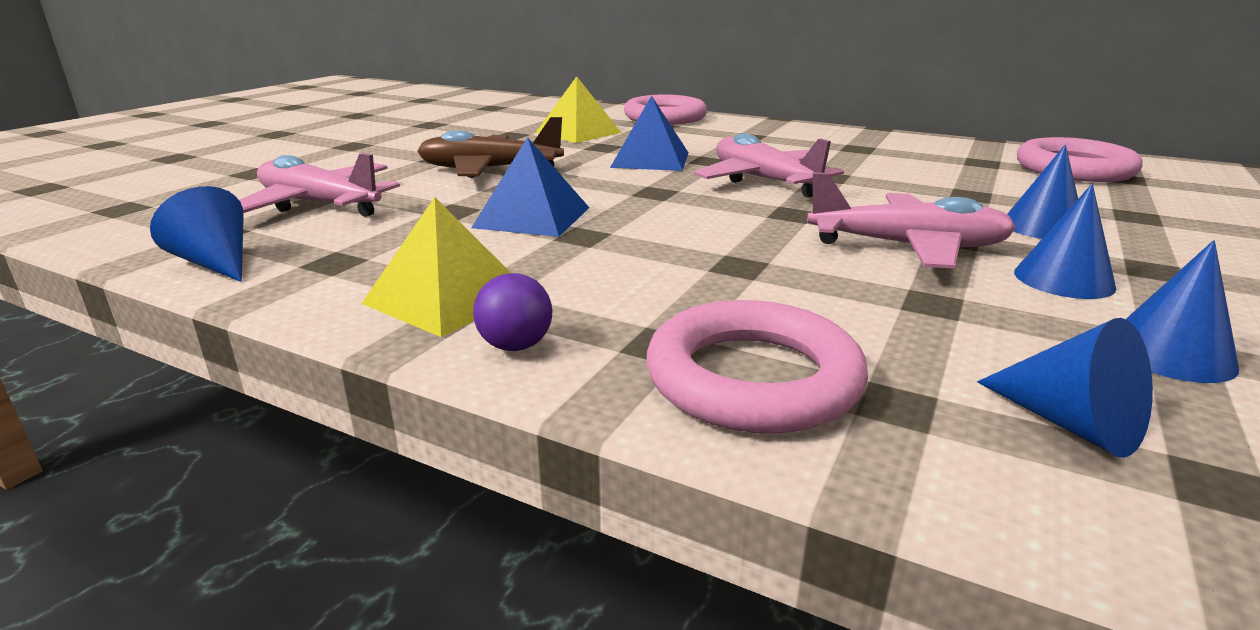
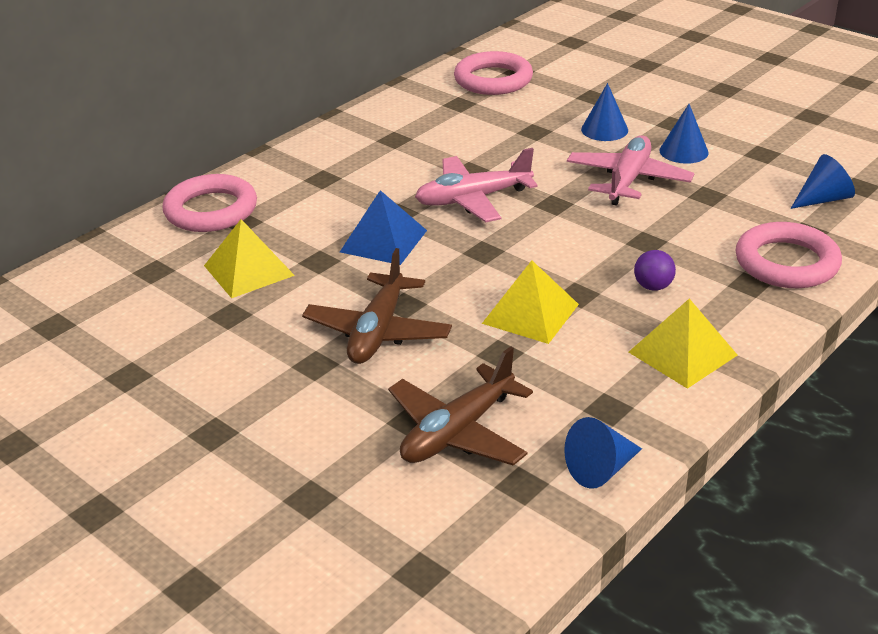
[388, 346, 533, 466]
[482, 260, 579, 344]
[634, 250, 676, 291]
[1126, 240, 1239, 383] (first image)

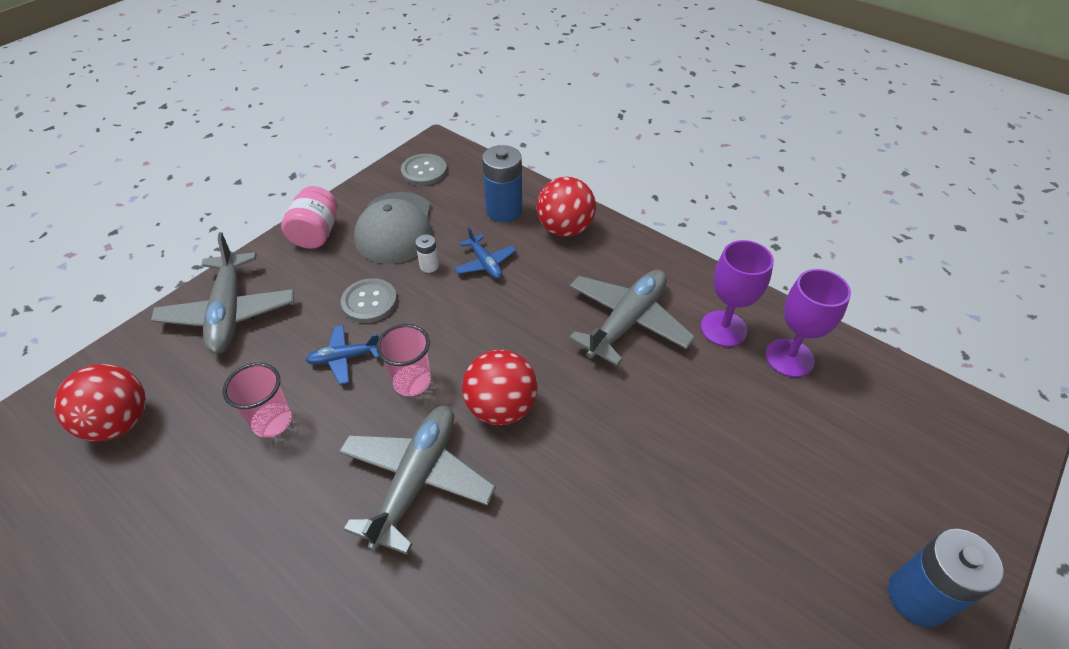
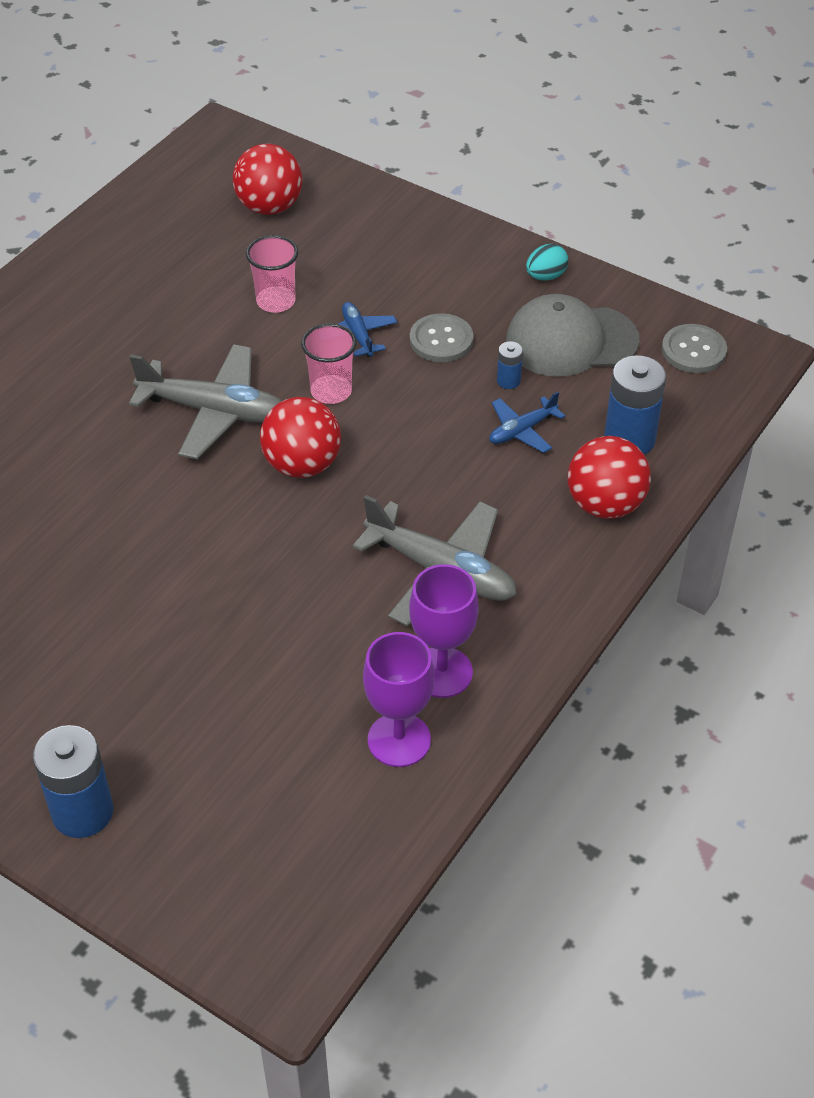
[497, 341, 523, 389]
[526, 244, 568, 281]
[151, 232, 294, 354] (first image)

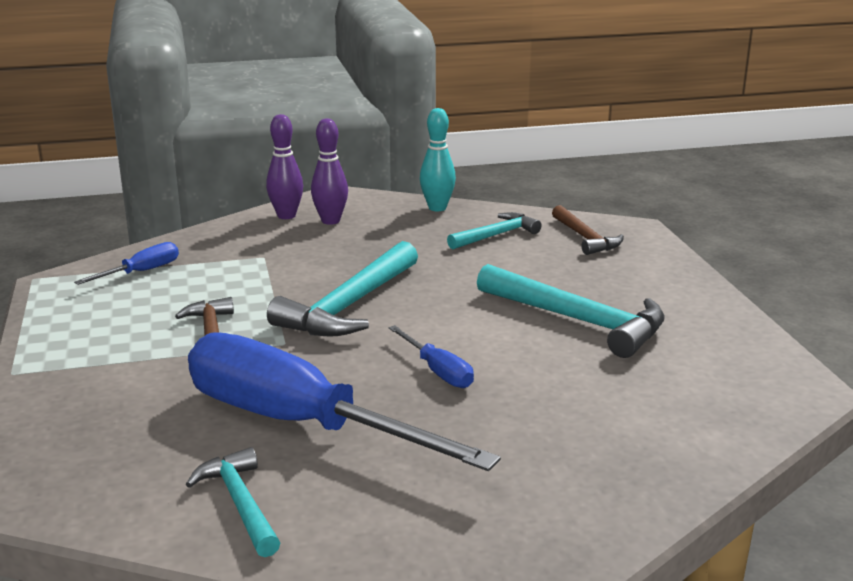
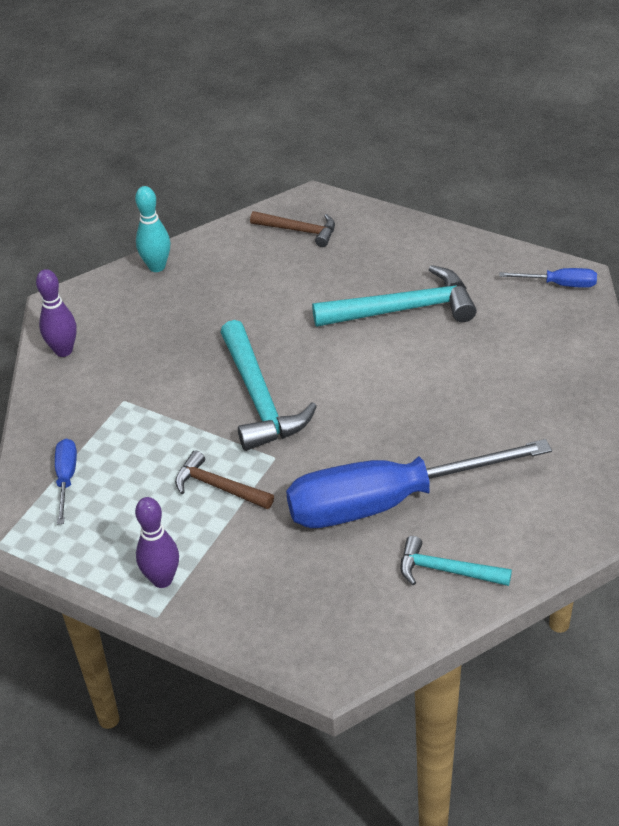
[135, 497, 179, 588]
[499, 268, 597, 288]
[447, 212, 542, 249] (first image)

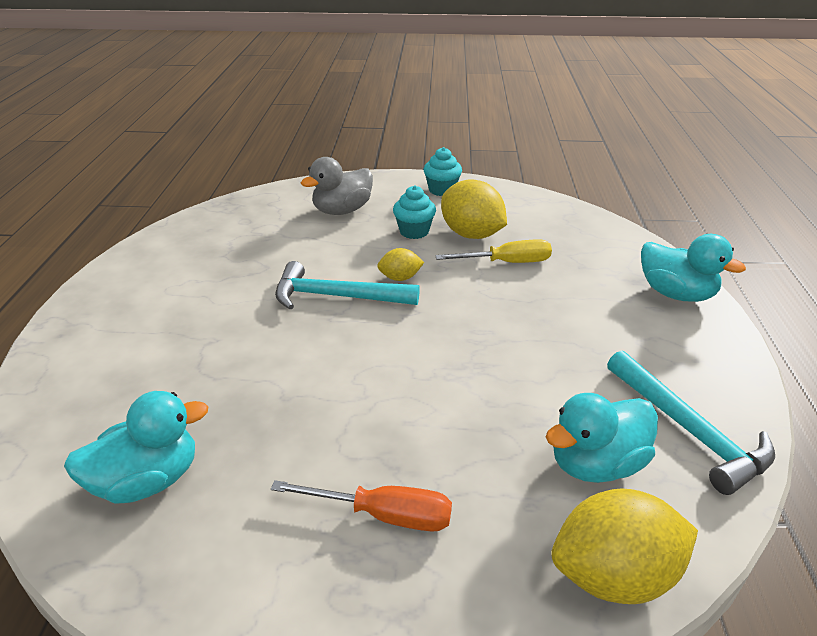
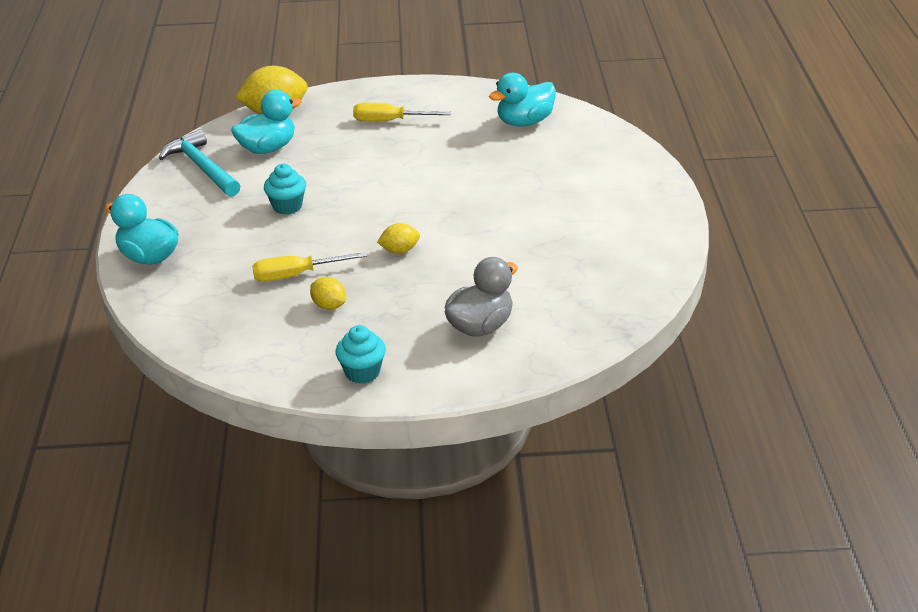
[264, 164, 306, 215]
[310, 277, 346, 310]
[353, 103, 451, 122]
[275, 261, 420, 310] (first image)

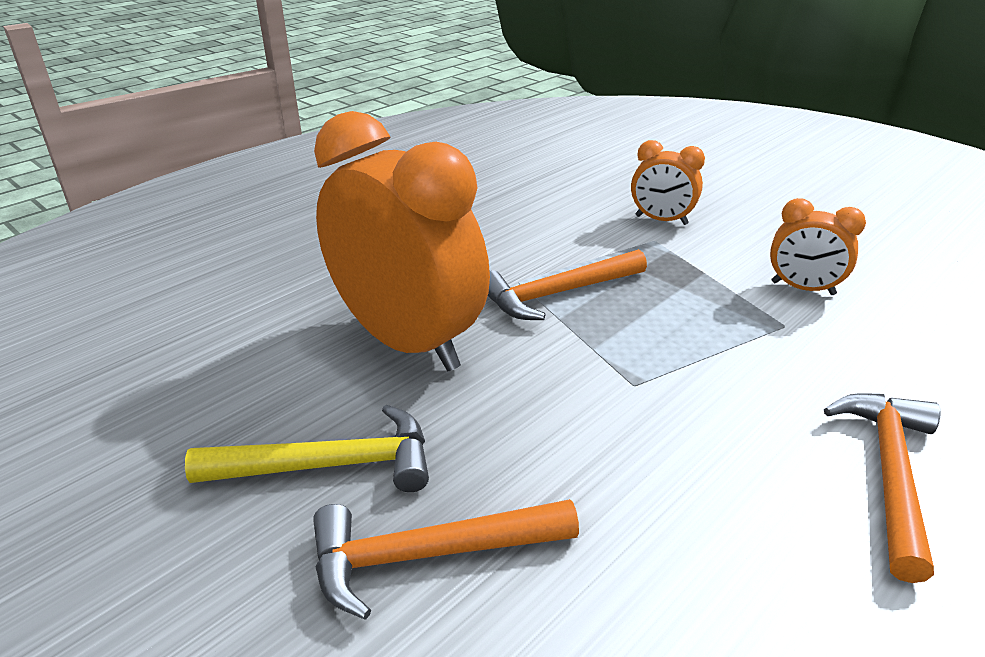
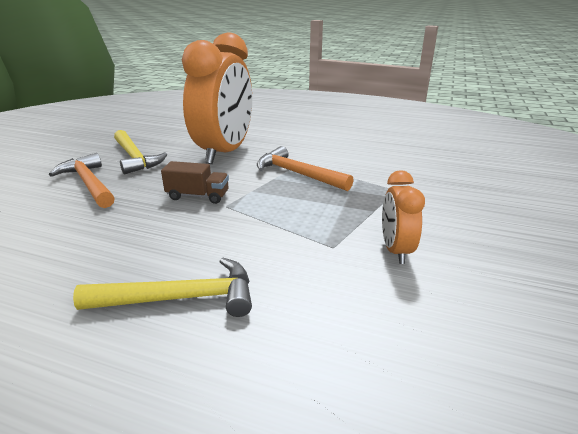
[73, 258, 252, 317]
[161, 161, 229, 204]
[631, 140, 705, 225] (first image)

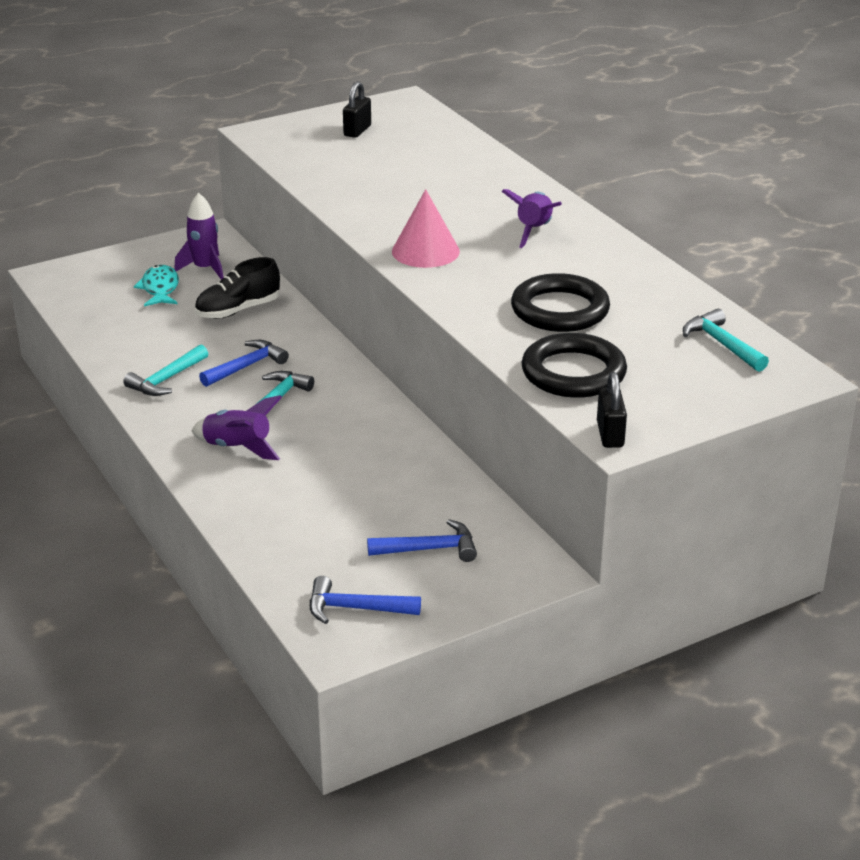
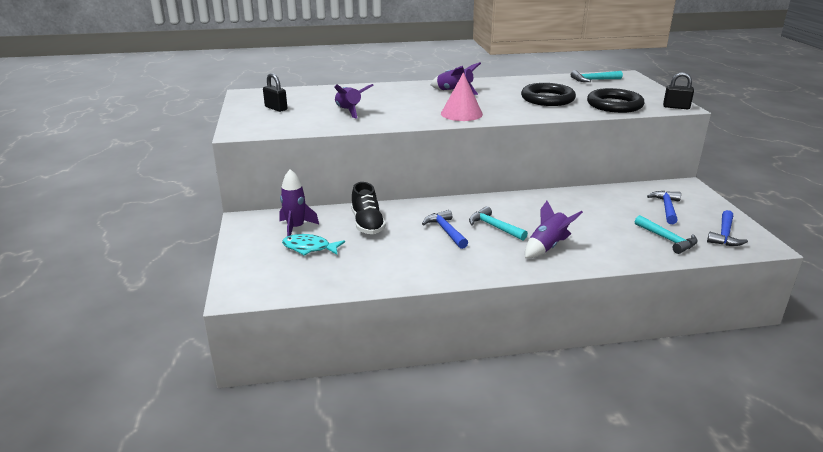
[334, 84, 374, 118]
[635, 215, 698, 254]

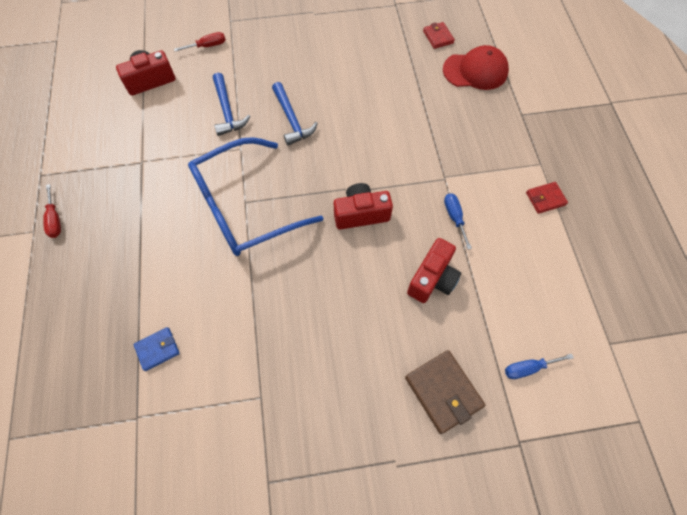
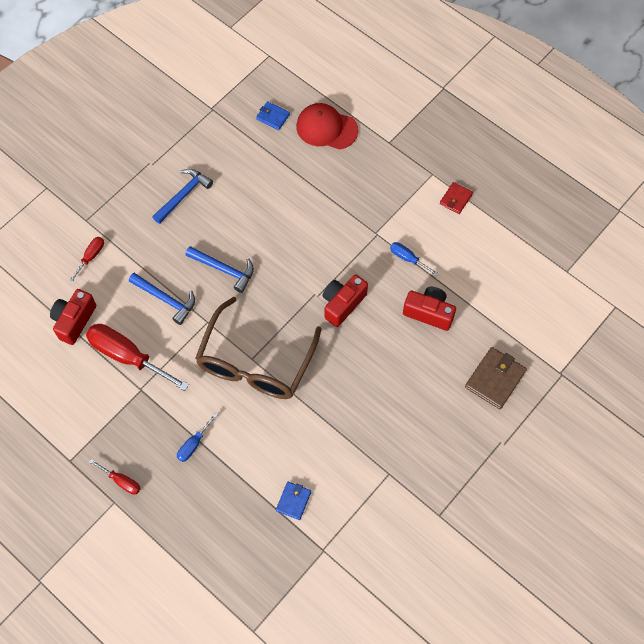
[86, 324, 189, 391]
[152, 169, 213, 224]
[177, 413, 217, 462]
[195, 297, 321, 399]
[256, 101, 290, 130]
[296, 103, 358, 150]
[403, 287, 456, 331]
[465, 347, 527, 409]

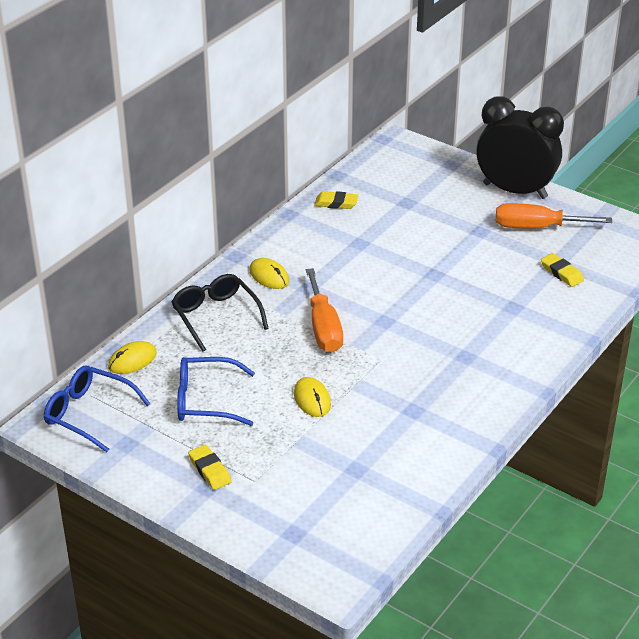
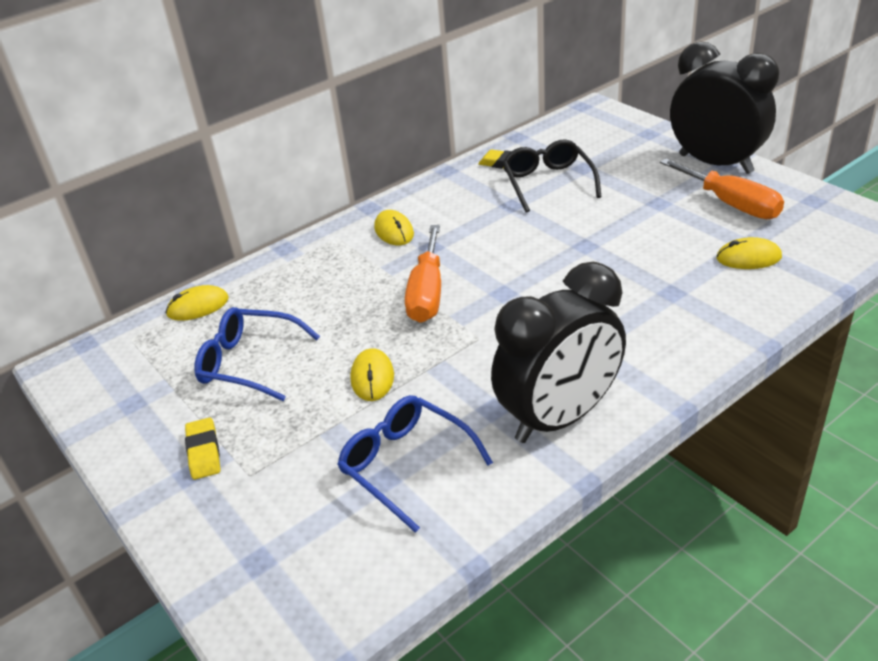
[337, 395, 493, 533]
[491, 262, 626, 443]
[502, 139, 602, 213]
[660, 158, 784, 219]
[716, 237, 782, 269]

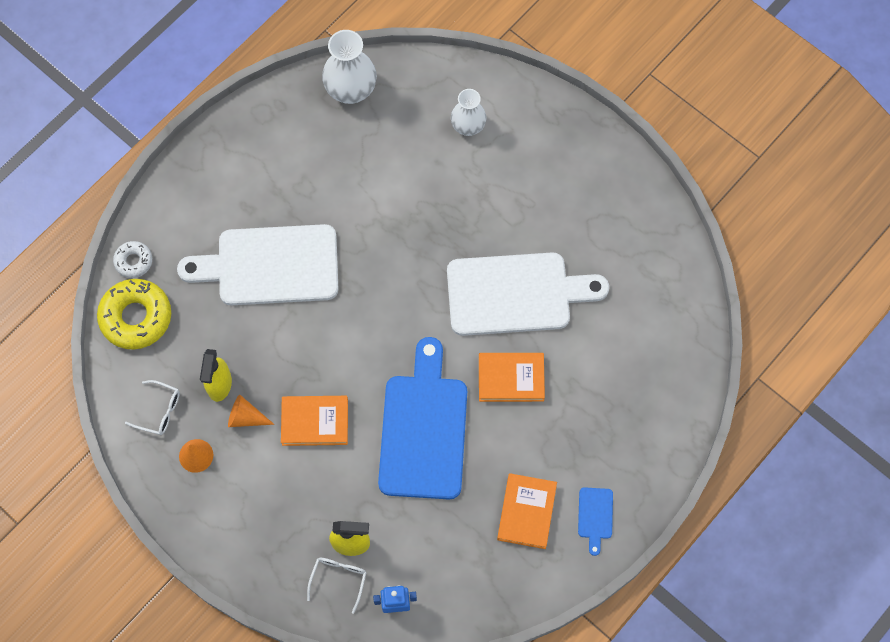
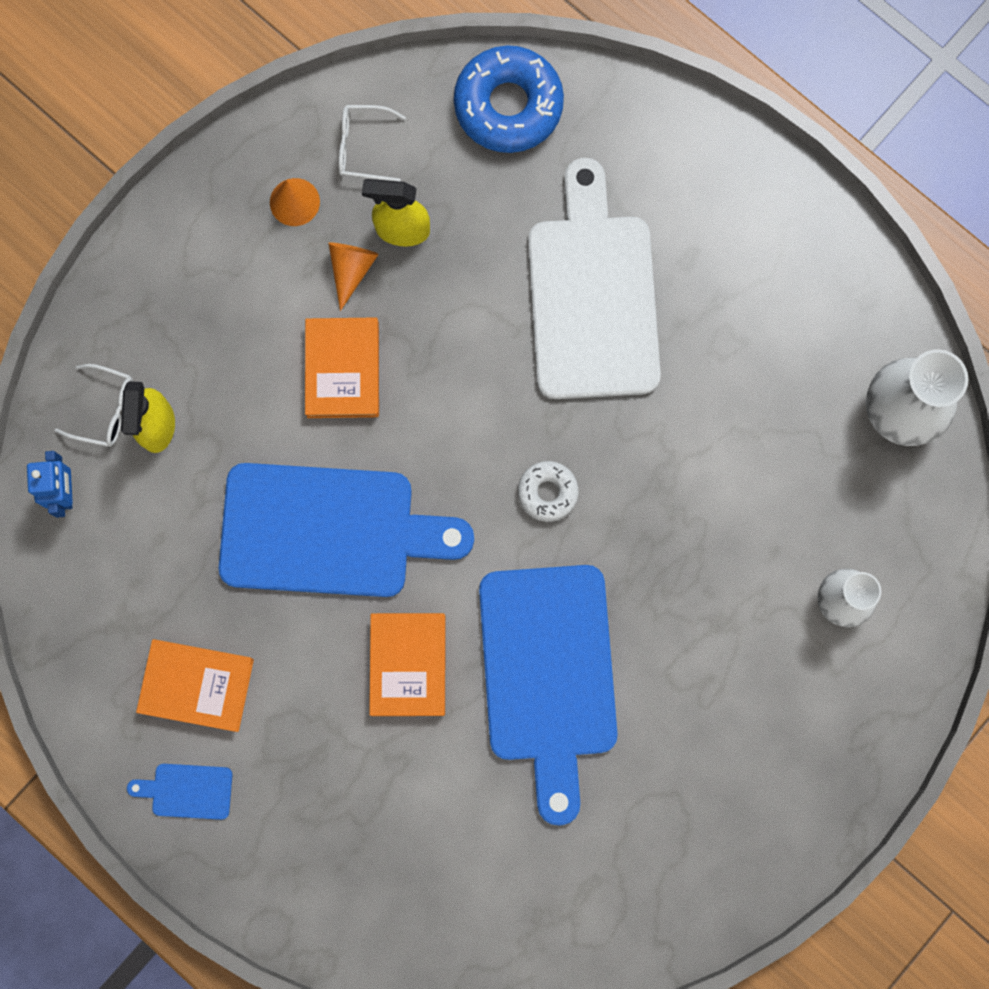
[338, 105, 406, 182]
[454, 45, 564, 153]
[479, 565, 618, 826]
[518, 461, 579, 522]

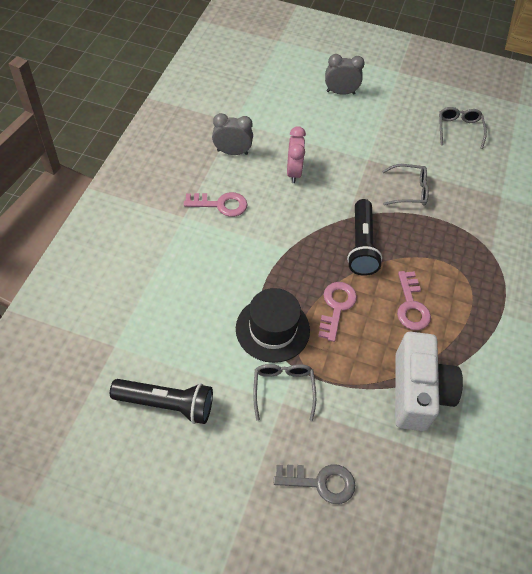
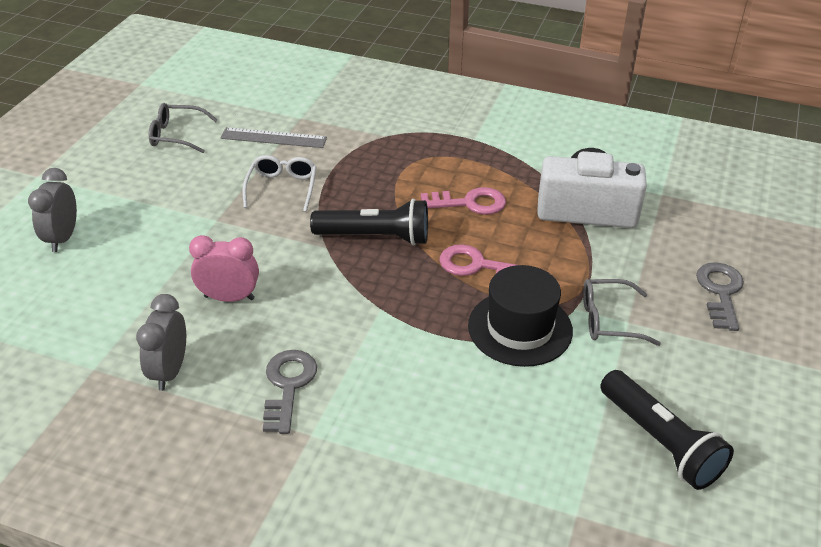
[220, 127, 327, 148]
[242, 155, 316, 212]
[263, 350, 317, 434]
[600, 370, 734, 490]

